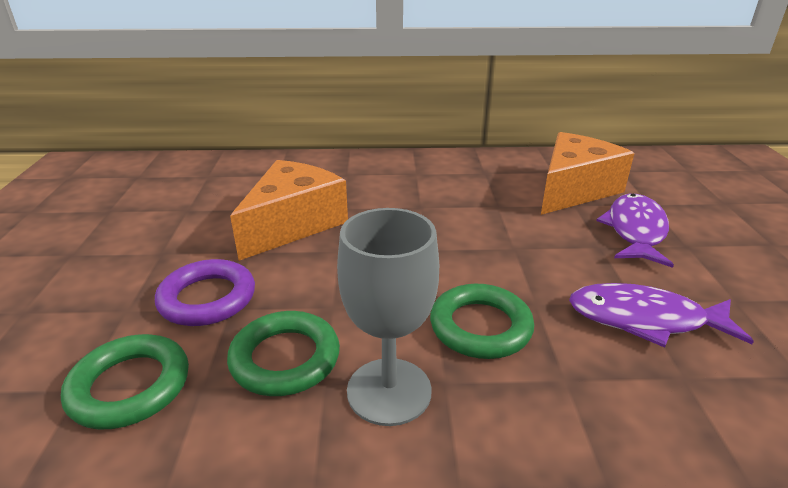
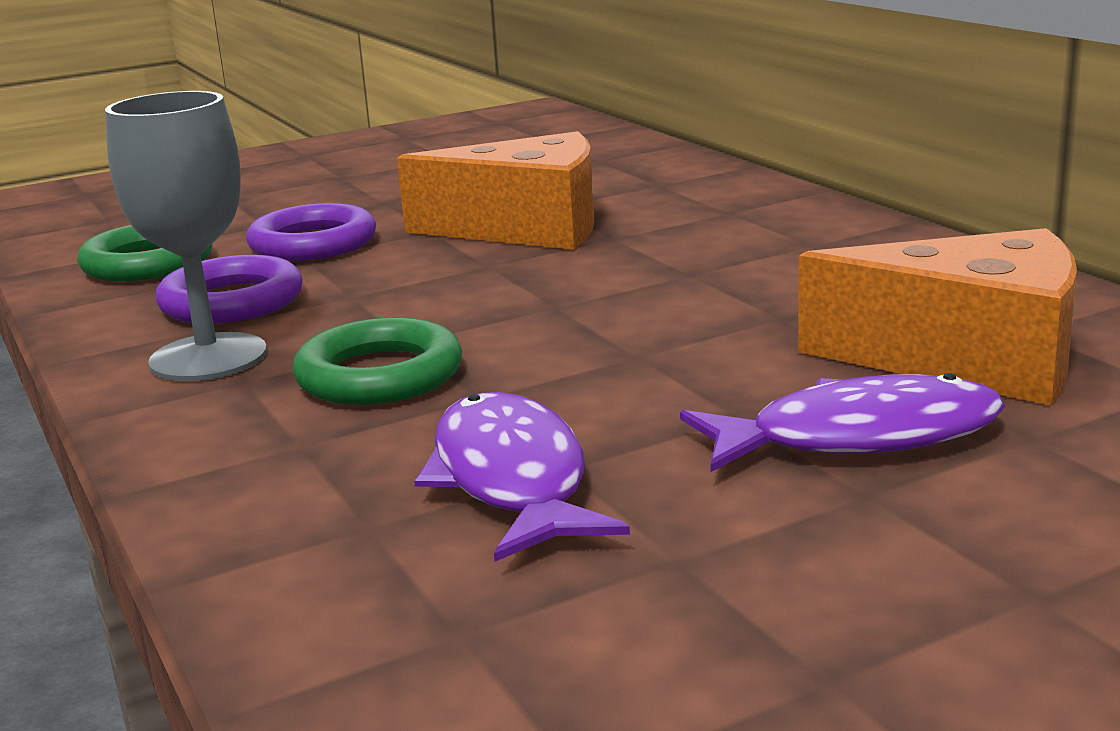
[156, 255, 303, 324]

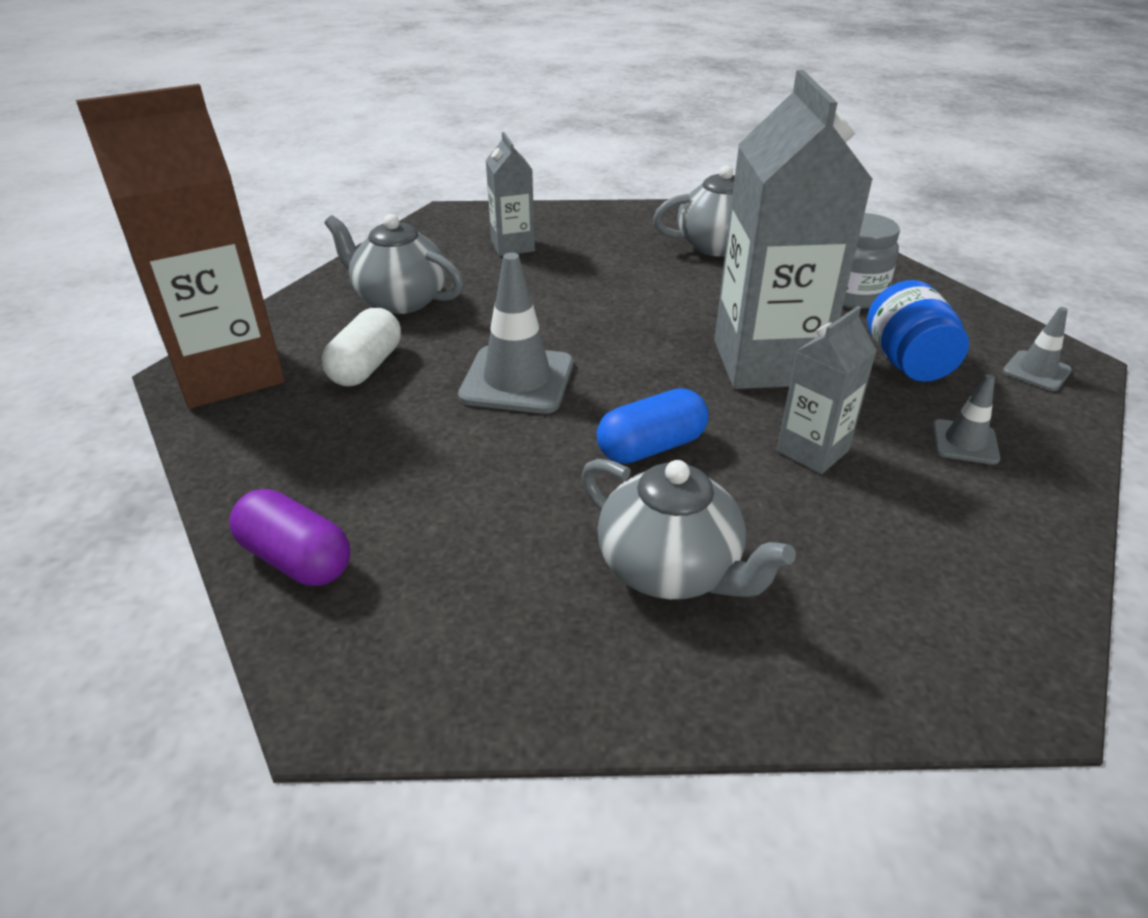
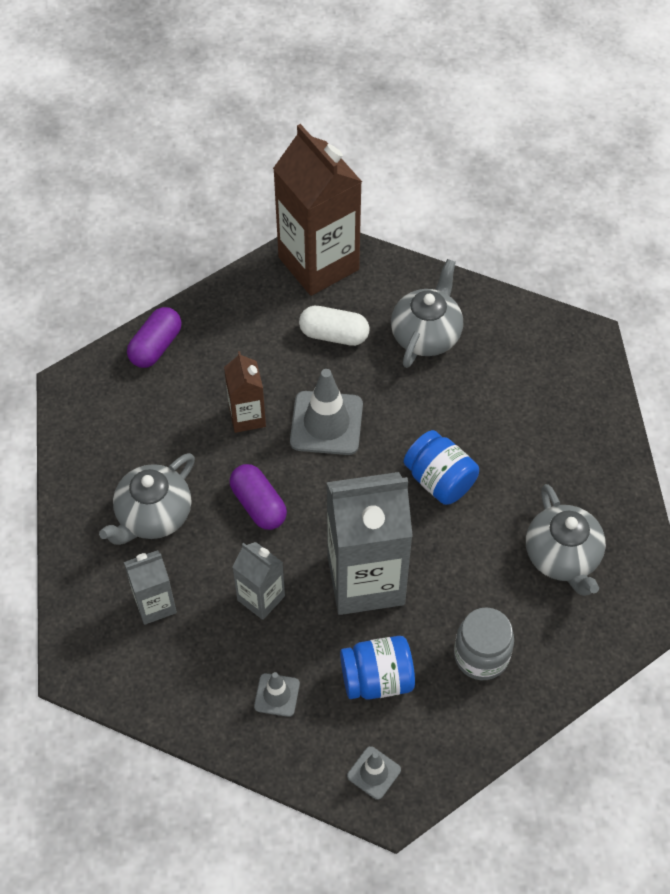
[124, 550, 177, 625]
[224, 351, 266, 433]
[229, 464, 287, 530]
[404, 430, 479, 505]

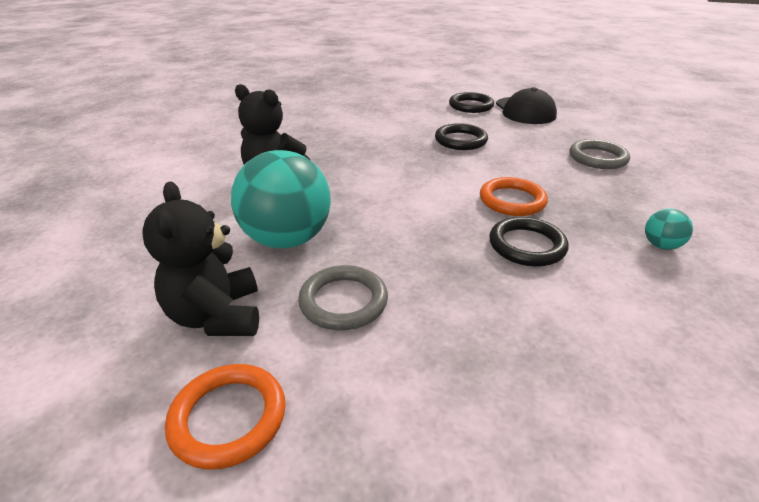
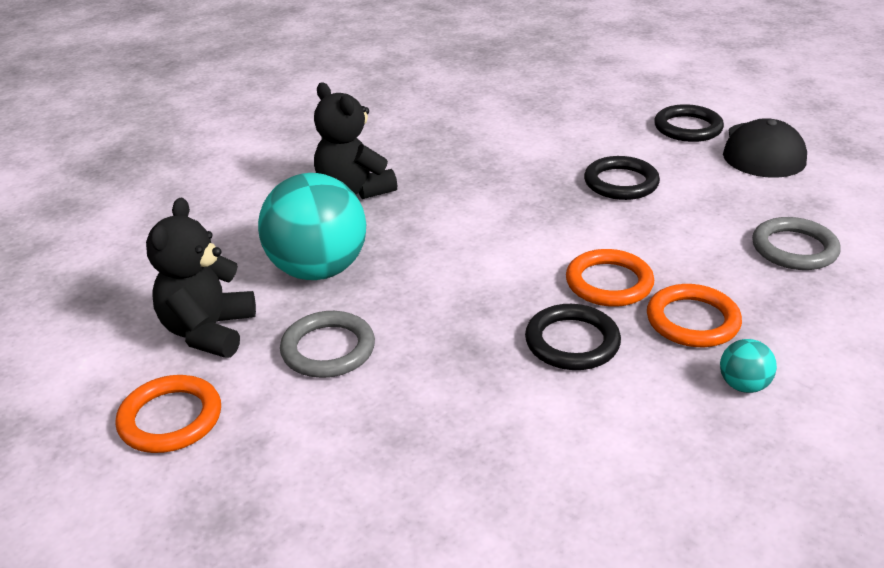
[647, 284, 742, 347]

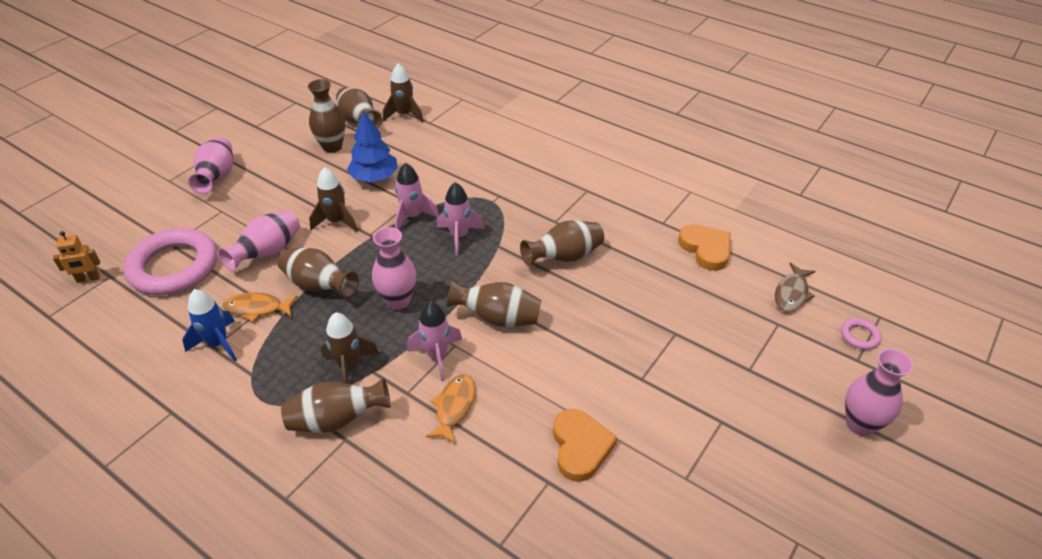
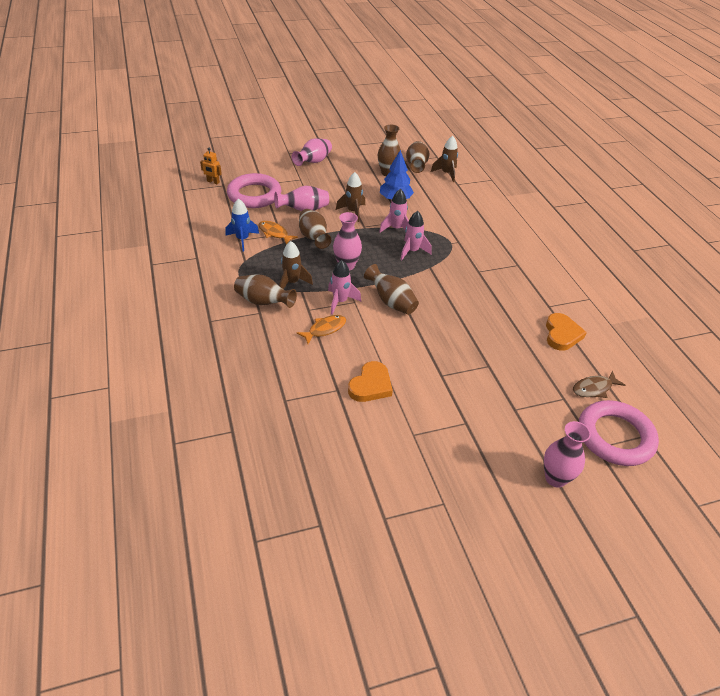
[579, 400, 659, 466]
[520, 220, 604, 265] (first image)

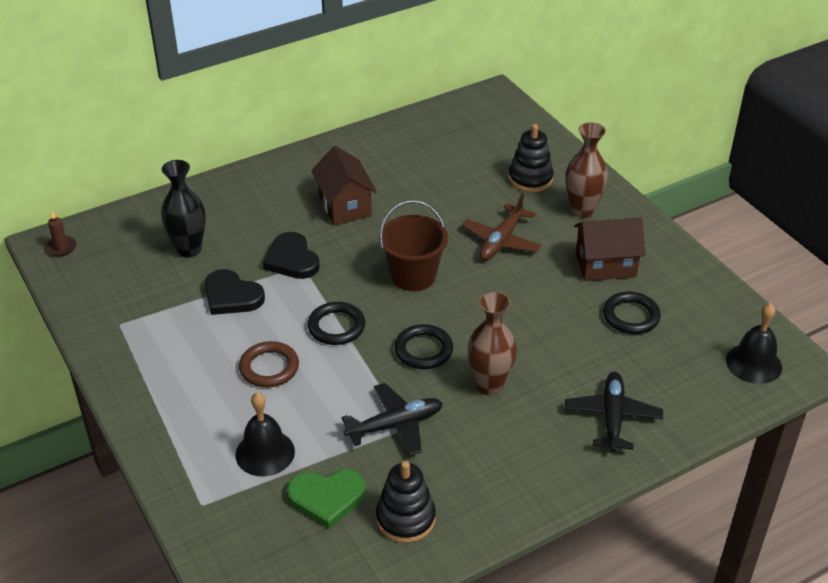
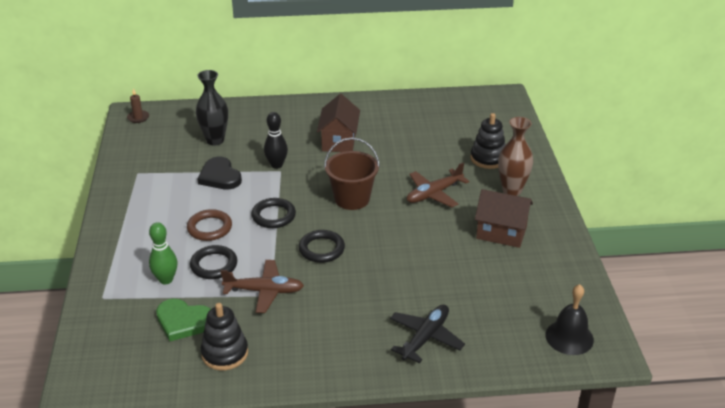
[149, 222, 178, 284]
[190, 245, 237, 279]
[221, 260, 304, 313]
[264, 112, 288, 169]
[467, 292, 517, 396] (first image)

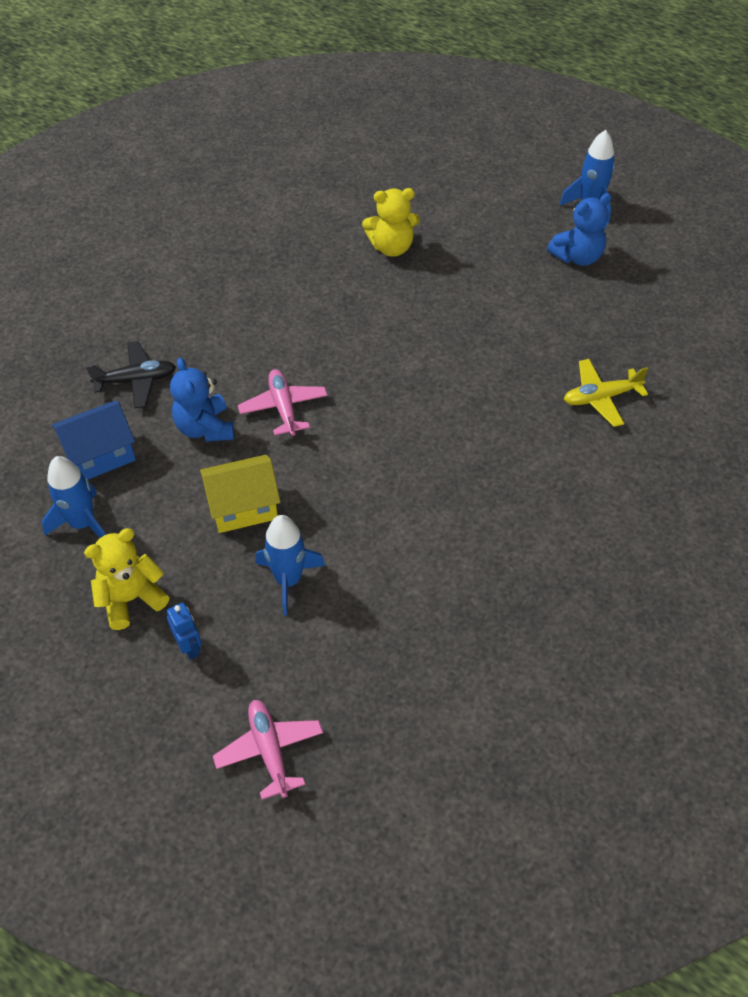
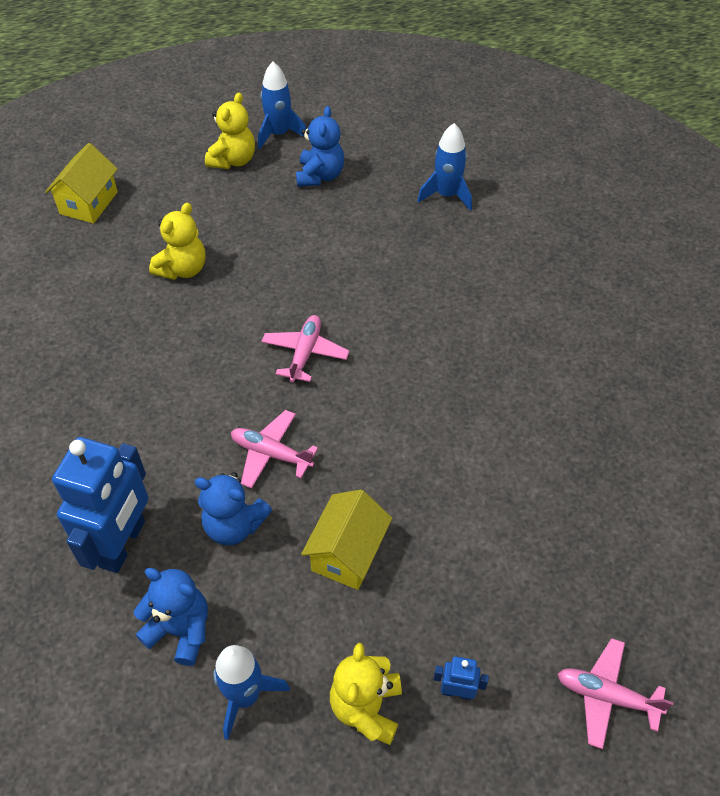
[45, 143, 118, 224]
[52, 437, 149, 573]
[134, 568, 208, 666]
[205, 93, 255, 169]
[261, 315, 350, 383]
[418, 123, 472, 211]
[564, 359, 648, 427] (first image)

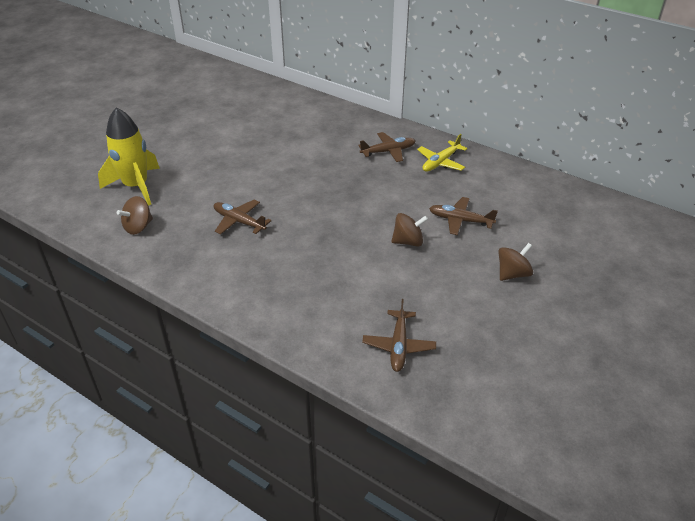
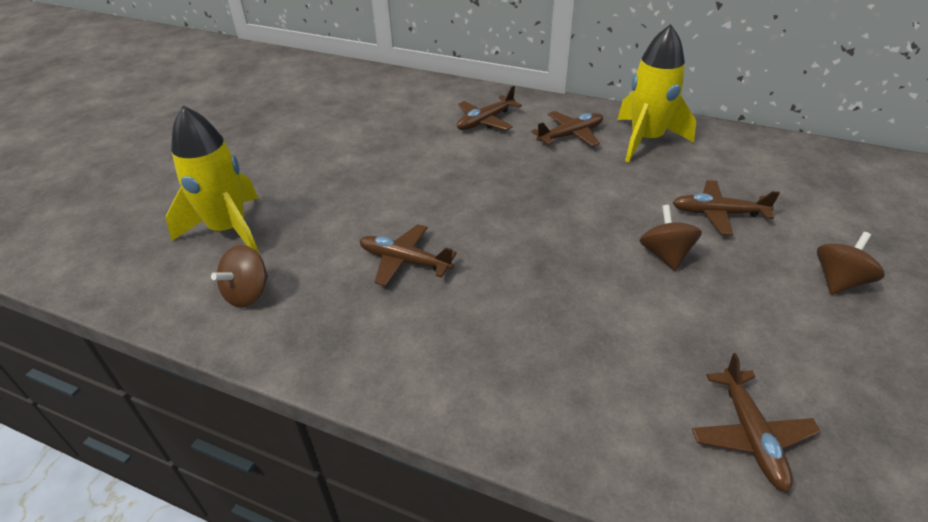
[457, 86, 522, 130]
[617, 24, 696, 162]
[640, 205, 702, 271]

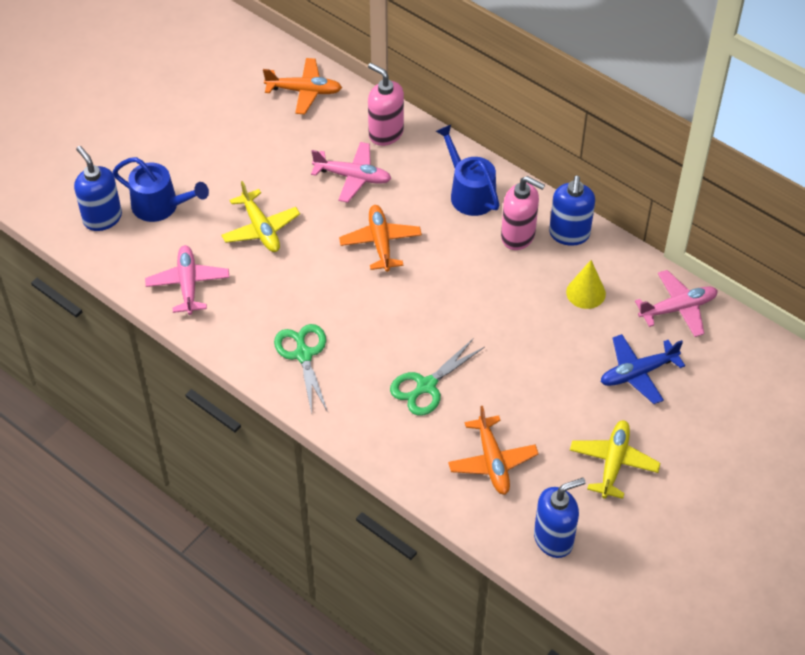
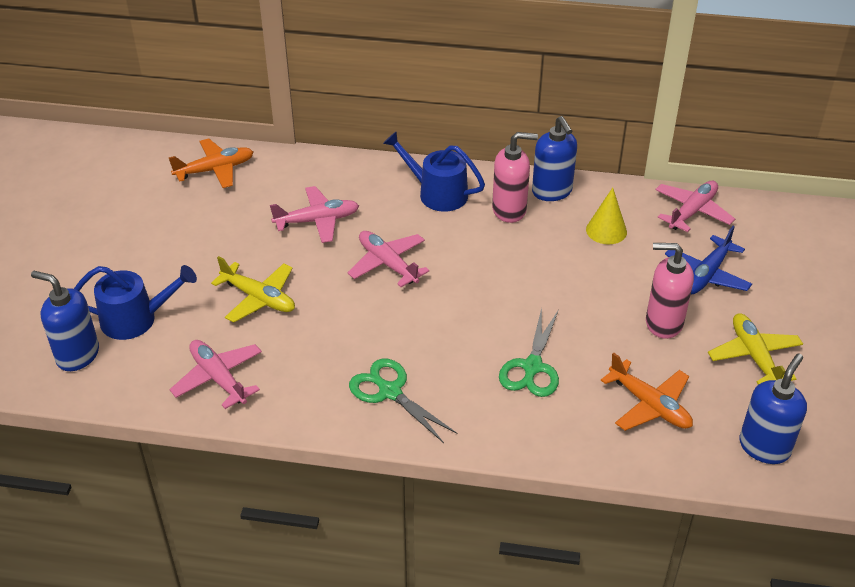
[347, 231, 429, 287]
[646, 243, 694, 339]

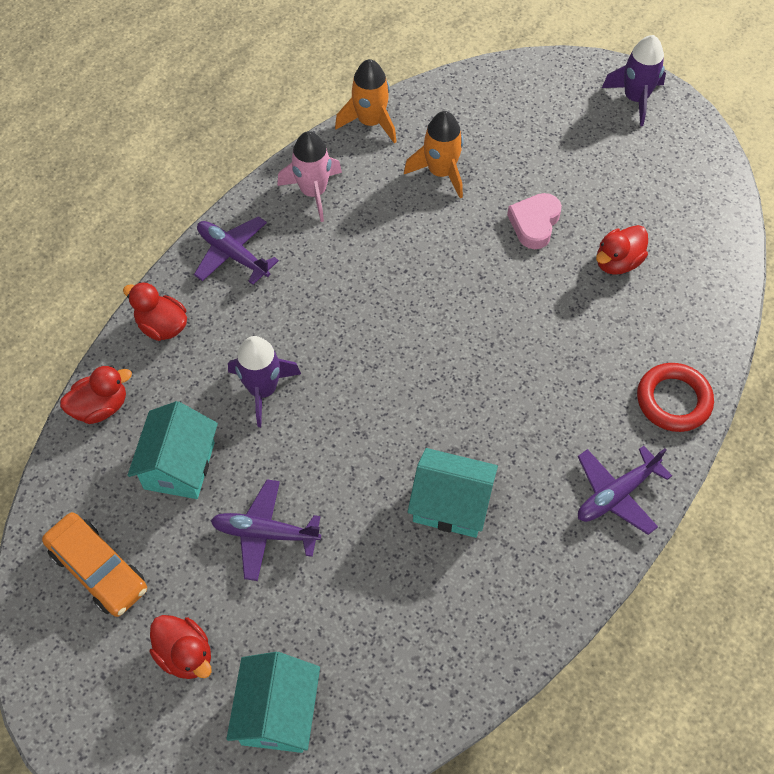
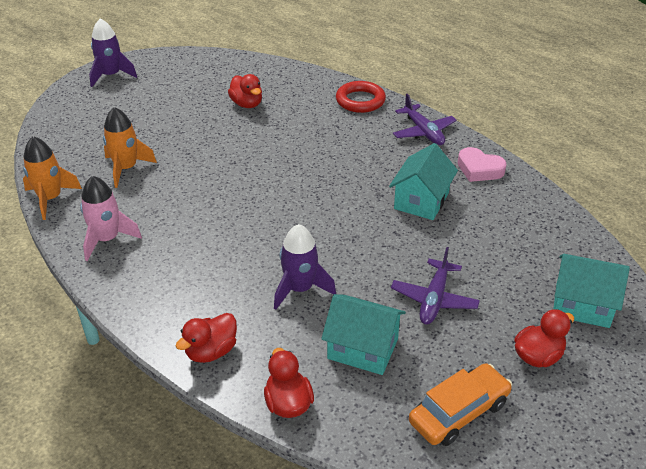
[458, 147, 507, 182]
[194, 216, 279, 285] (first image)

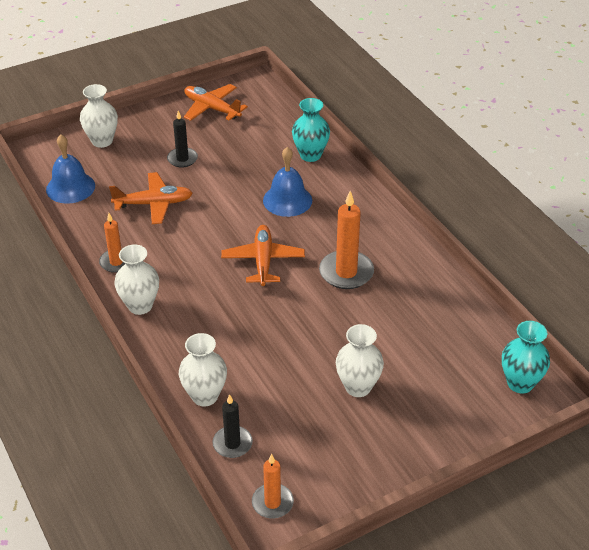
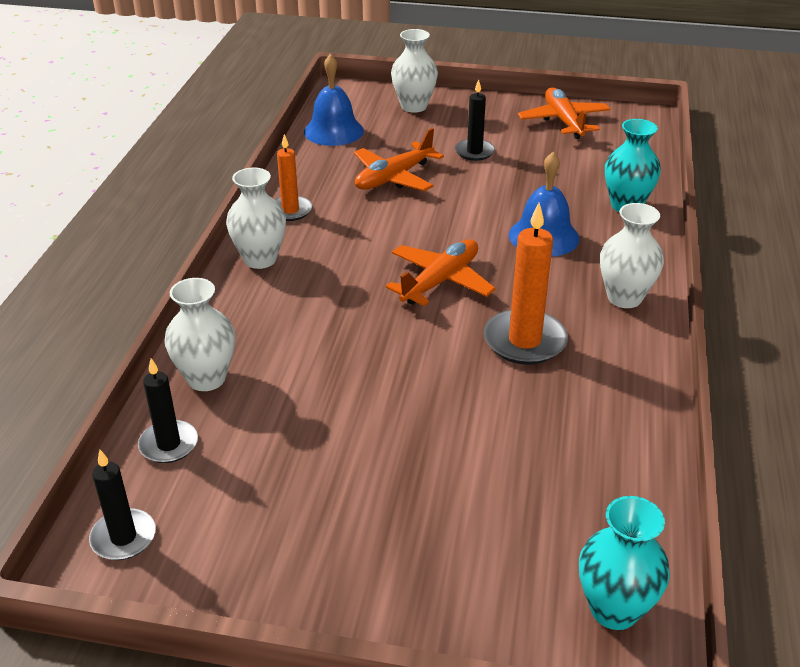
[89, 450, 156, 560]
[354, 128, 444, 191]
[600, 203, 664, 308]

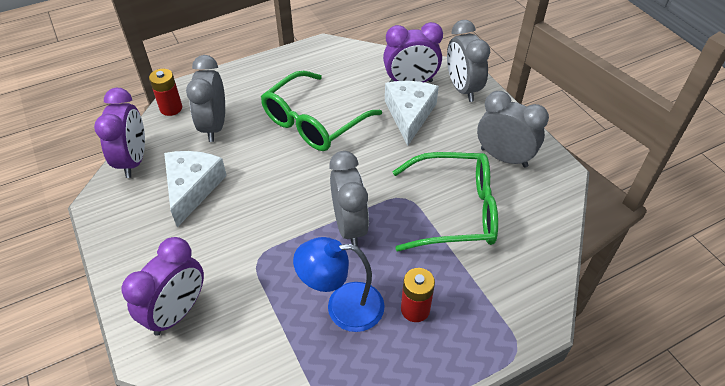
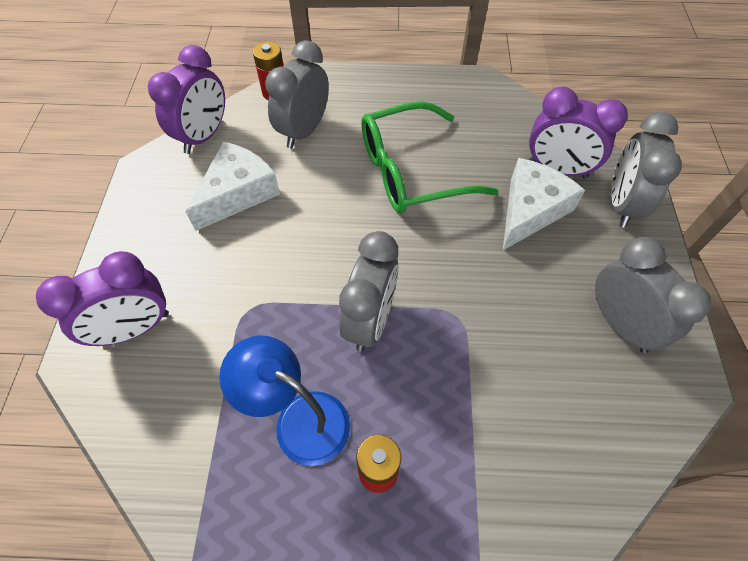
[392, 152, 498, 251] (first image)

